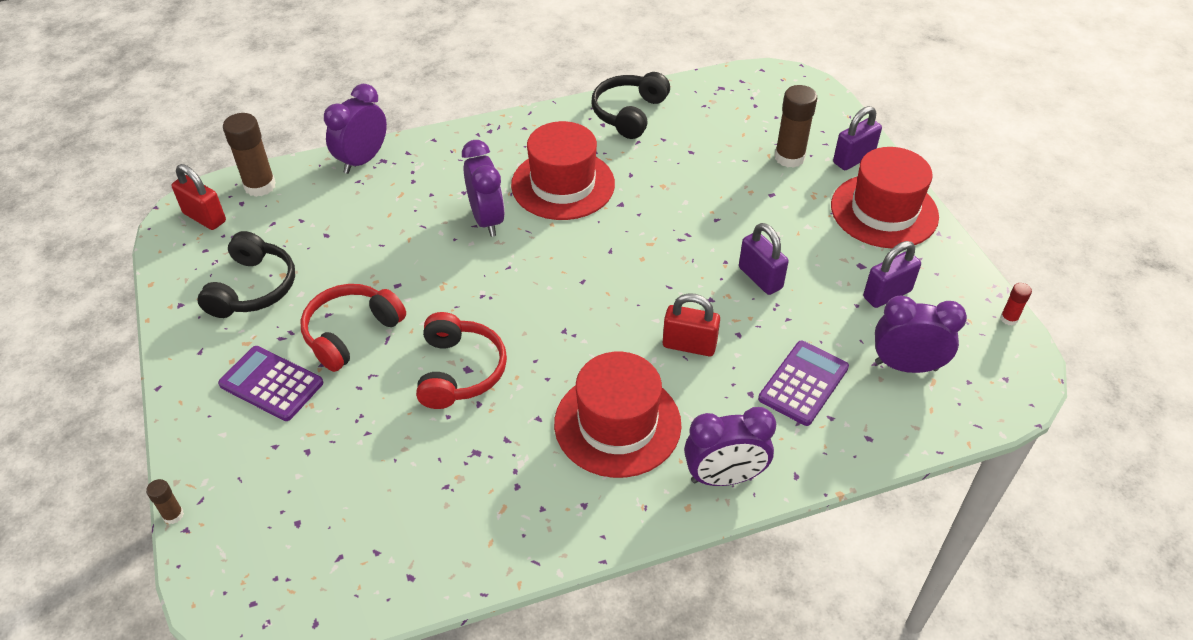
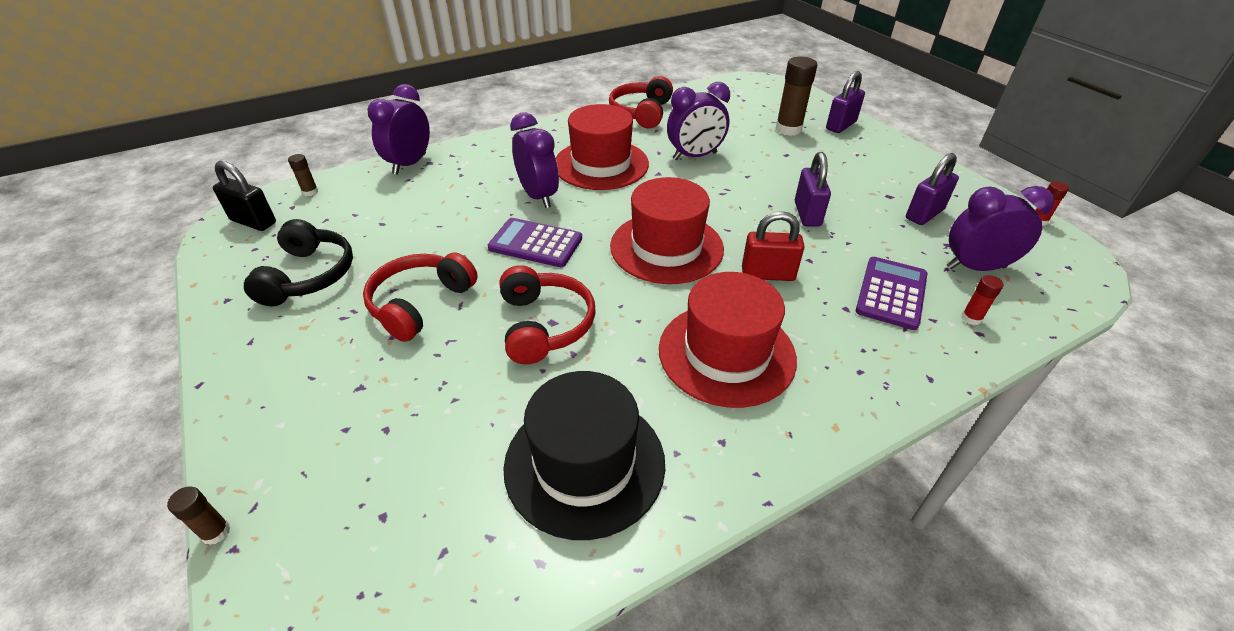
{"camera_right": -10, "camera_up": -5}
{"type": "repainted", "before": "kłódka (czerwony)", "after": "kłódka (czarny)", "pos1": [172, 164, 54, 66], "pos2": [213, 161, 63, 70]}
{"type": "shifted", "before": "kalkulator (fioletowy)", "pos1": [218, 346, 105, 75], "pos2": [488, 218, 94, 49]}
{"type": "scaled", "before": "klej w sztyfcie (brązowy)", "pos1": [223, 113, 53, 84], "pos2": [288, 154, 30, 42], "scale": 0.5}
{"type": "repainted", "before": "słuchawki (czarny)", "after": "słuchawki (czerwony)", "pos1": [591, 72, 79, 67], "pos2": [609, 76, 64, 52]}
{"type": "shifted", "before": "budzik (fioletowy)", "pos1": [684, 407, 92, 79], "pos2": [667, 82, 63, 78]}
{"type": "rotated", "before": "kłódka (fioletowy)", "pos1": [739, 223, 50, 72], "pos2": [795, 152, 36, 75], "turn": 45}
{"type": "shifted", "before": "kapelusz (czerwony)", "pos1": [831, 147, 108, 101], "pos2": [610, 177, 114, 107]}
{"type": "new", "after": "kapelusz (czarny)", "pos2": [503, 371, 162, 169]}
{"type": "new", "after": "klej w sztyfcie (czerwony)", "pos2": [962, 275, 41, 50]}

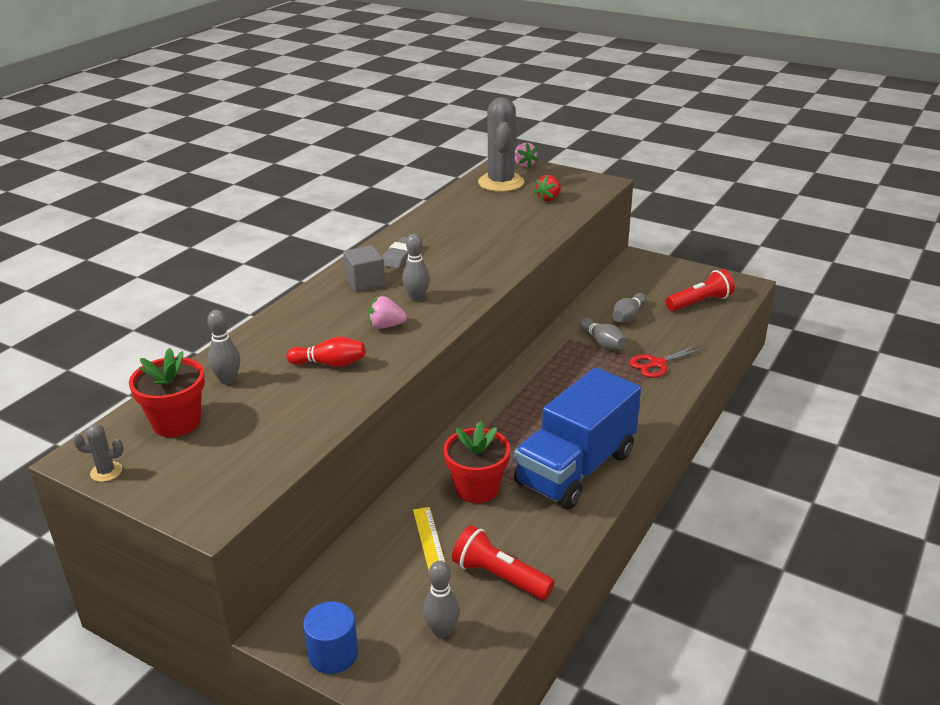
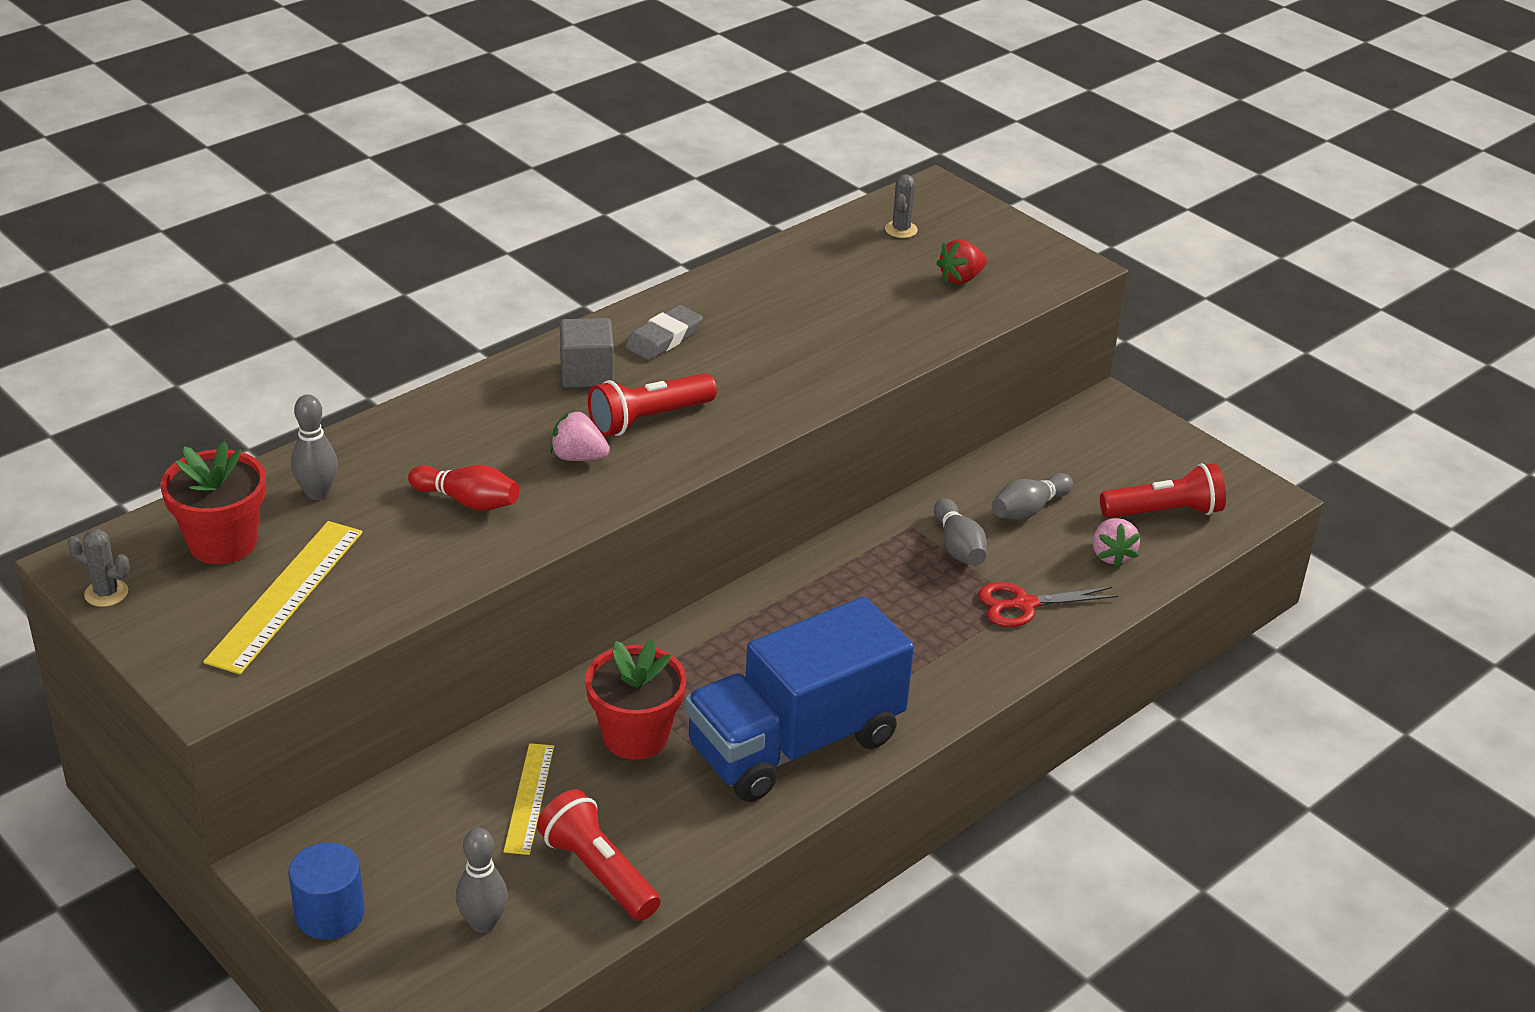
{"camera_right": 15, "camera_up": 5}
{"type": "swapped", "before": "kręgiel (szary)", "after": "latarka (czerwony)", "pos1": [402, 234, 28, 68], "pos2": [588, 373, 129, 64]}
{"type": "scaled", "before": "kaktus (szary)", "pos1": [478, 97, 46, 95], "pos2": [885, 174, 33, 64], "scale": 0.41}
{"type": "shifted", "before": "truskawka (różowy)", "pos1": [515, 143, 23, 25], "pos2": [1093, 518, 47, 50]}
{"type": "new", "after": "linijka (żółty)", "pos2": [203, 521, 160, 153]}

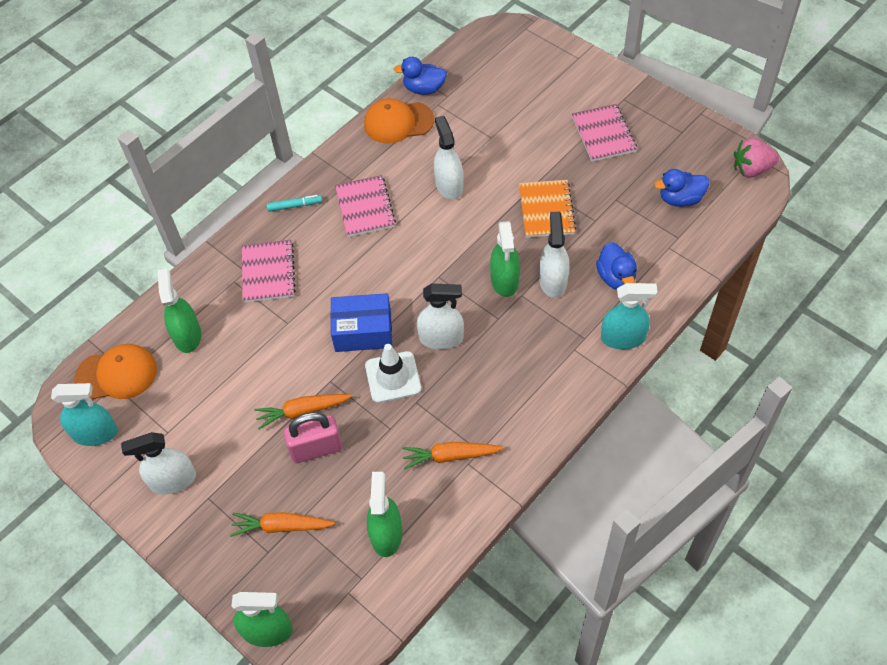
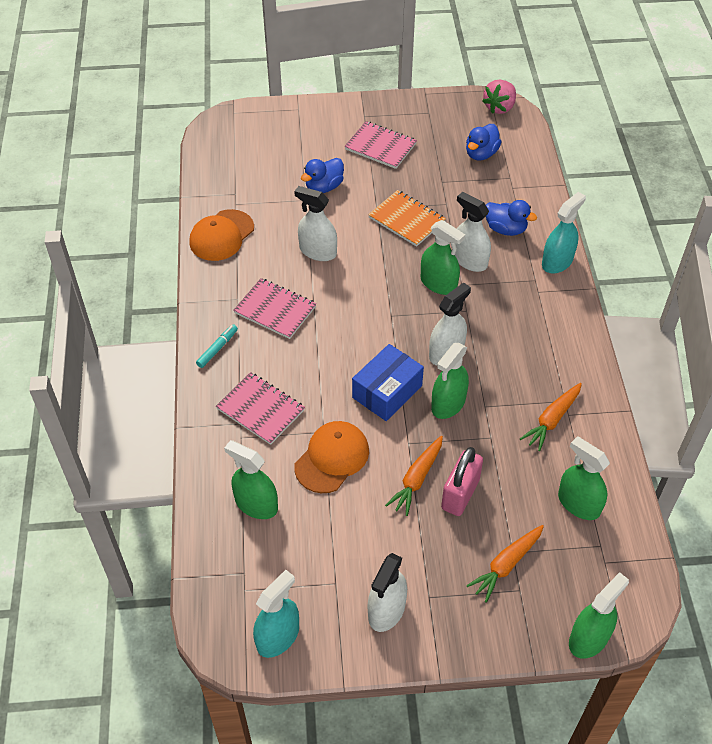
{"camera_right": -50, "camera_up": -5}
{"type": "shifted", "before": "czapka (pomarańczowy)", "pos1": [74, 344, 83, 55], "pos2": [294, 421, 75, 72]}
{"type": "swapped", "before": "pachołek (biały)", "after": "spryskiwacz (zielony)", "pos1": [365, 344, 56, 59], "pos2": [431, 343, 38, 76]}
{"type": "shifted", "before": "kaczka (niebieski)", "pos1": [394, 57, 53, 38], "pos2": [301, 158, 43, 35]}

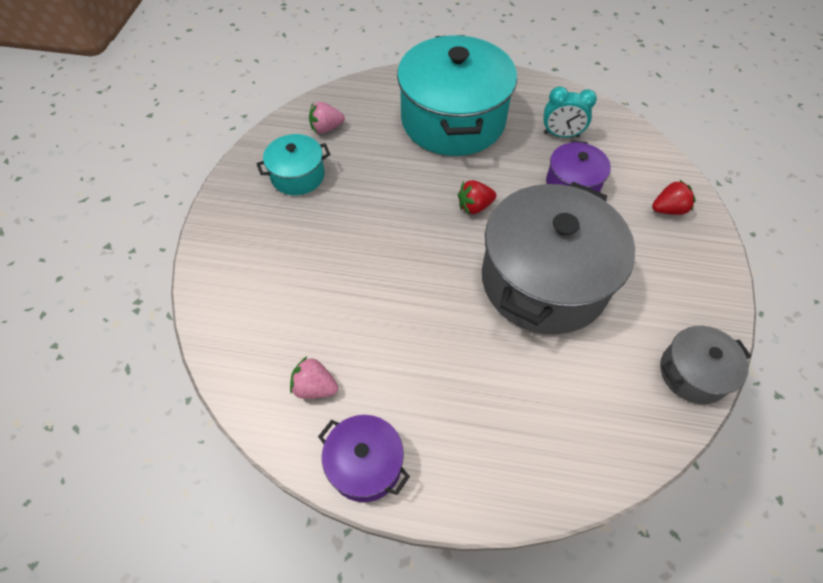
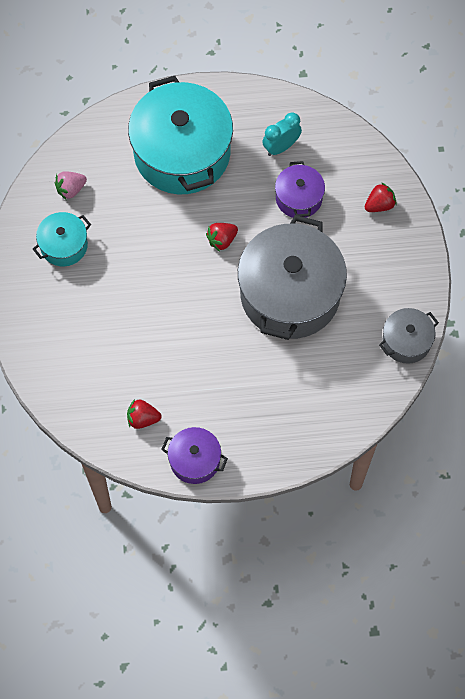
{"camera_right": -15, "camera_up": 10}
{"type": "repainted", "before": "truskawka (różowy)", "after": "truskawka (czerwony)", "pos1": [290, 356, 48, 43], "pos2": [127, 399, 35, 30]}
{"type": "rotated", "before": "budzik (turkusowy)", "pos1": [544, 86, 53, 52], "pos2": [262, 112, 40, 44], "turn": 150}

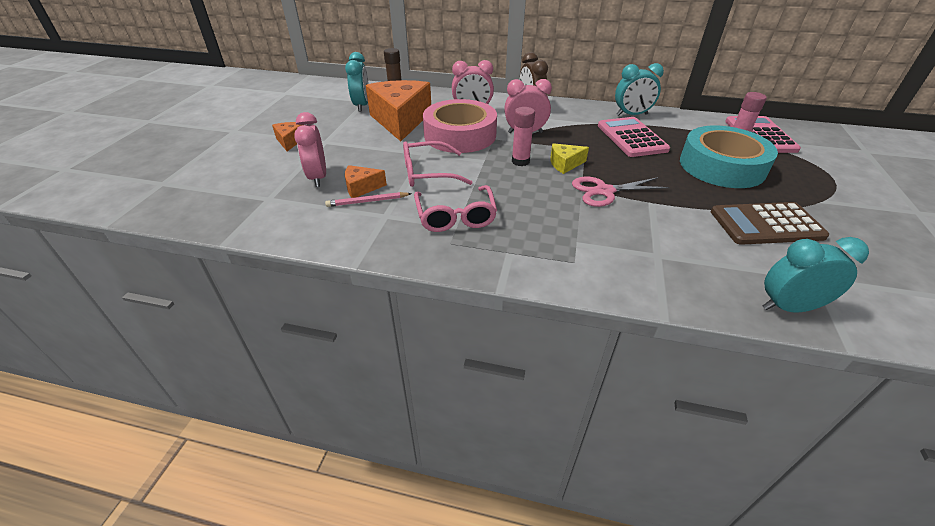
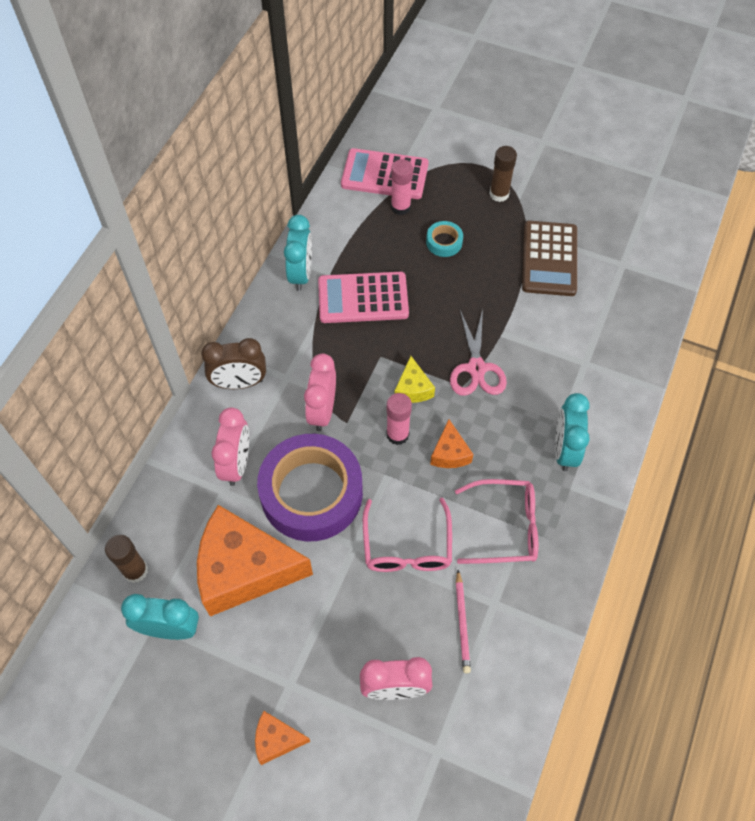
{"camera_right": -80, "camera_up": 20}
{"type": "shifted", "before": "ser (pomarańczowy)", "pos1": [345, 165, 42, 33], "pos2": [430, 419, 44, 49]}
{"type": "repainted", "before": "taśma klejąca (różowy)", "after": "taśma klejąca (fioletowy)", "pos1": [423, 99, 74, 54], "pos2": [257, 434, 106, 107]}
{"type": "scaled", "before": "taśma klejąca (turkusowy)", "pos1": [680, 126, 98, 62], "pos2": [426, 221, 37, 36], "scale": 0.41}
{"type": "shifted", "before": "budzik (turkusowy)", "pos1": [763, 237, 106, 75], "pos2": [555, 393, 35, 78]}
{"type": "new", "after": "klej w sztyfcie (brązowy)", "pos2": [489, 146, 28, 56]}

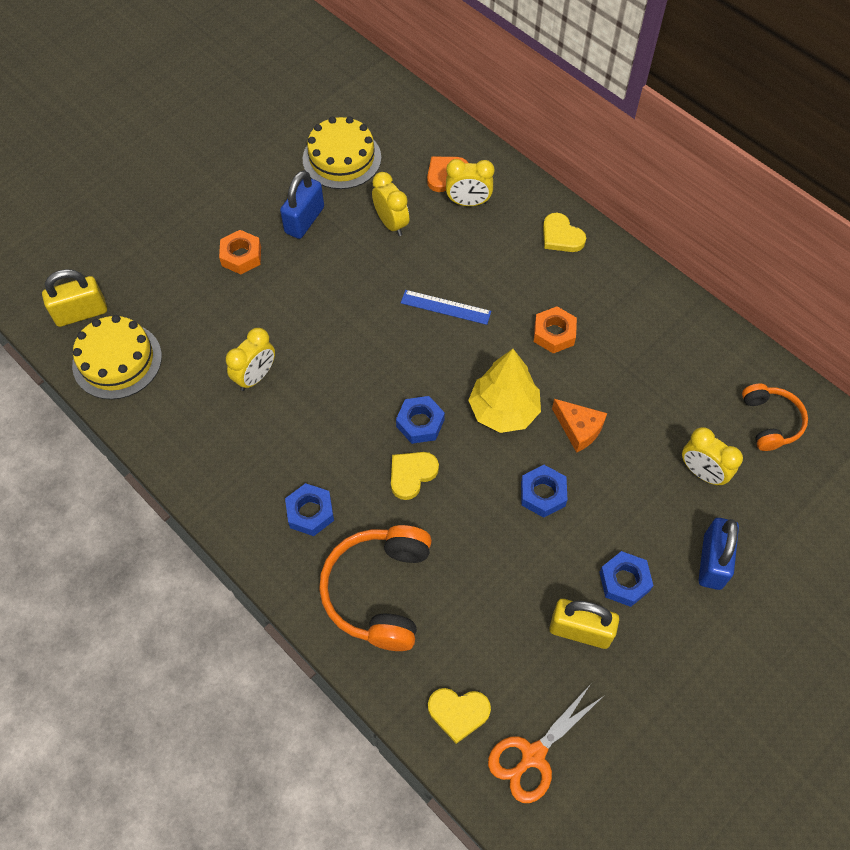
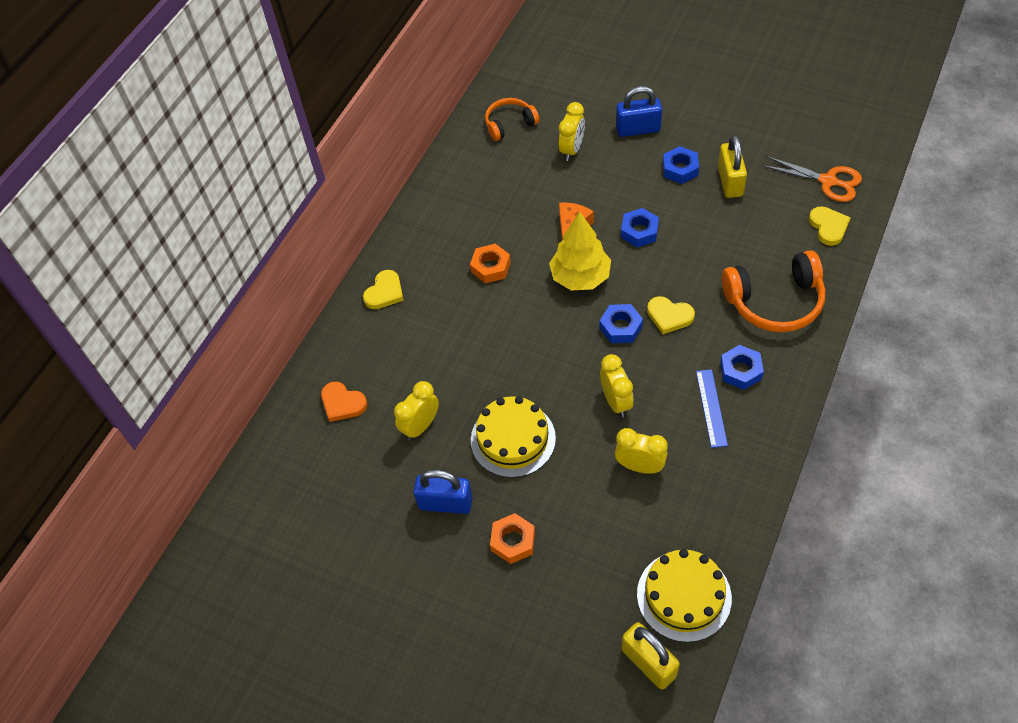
{"camera_right": -105, "camera_up": -5}
{"type": "shifted", "before": "tort (żółty)", "pos1": [303, 117, 78, 72], "pos2": [471, 396, 85, 82]}
{"type": "shifted", "before": "linijka (niebieski)", "pos1": [401, 290, 90, 35], "pos2": [696, 369, 32, 79]}
{"type": "shifted", "before": "budzik (żółty)", "pos1": [446, 159, 49, 47], "pos2": [600, 354, 34, 63]}

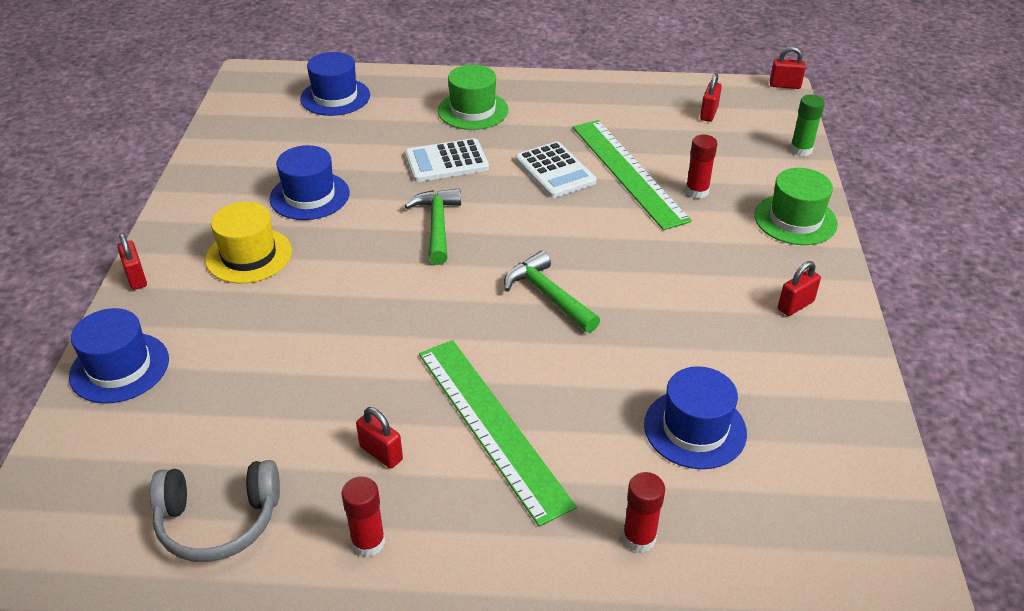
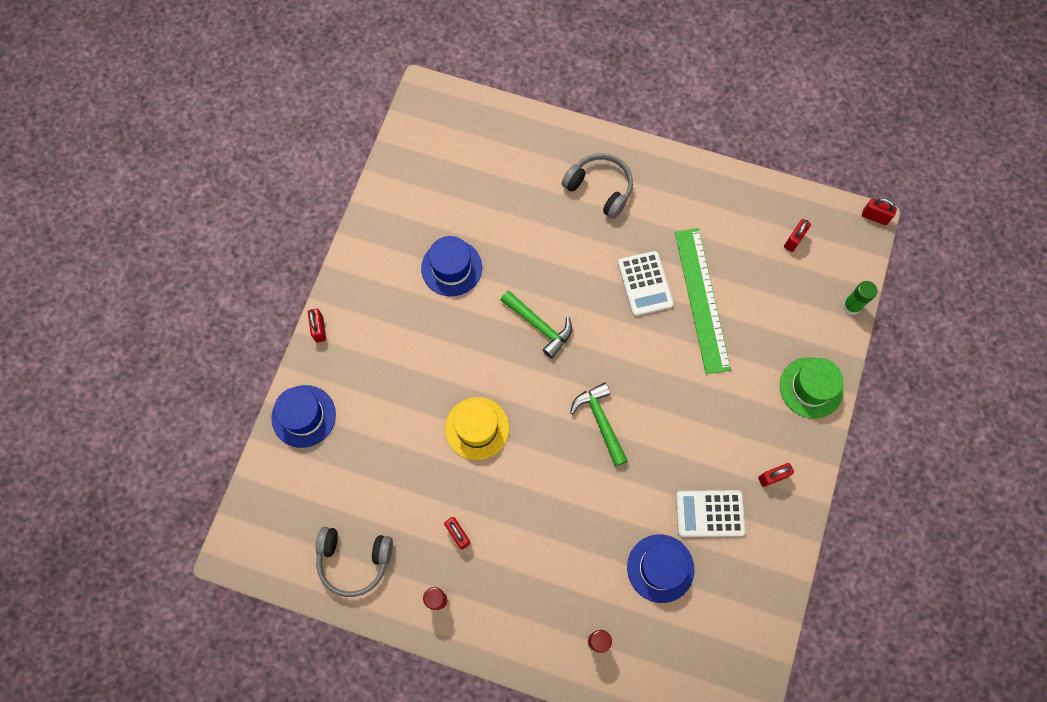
{"camera_right": 15, "camera_up": 30}
{"type": "shifted", "before": "kapelusz (żółty)", "pos1": [205, 202, 87, 82], "pos2": [445, 397, 64, 63]}
{"type": "gone", "before": "kapelusz (niebieski)", "pos1": [300, 52, 70, 64]}
{"type": "rotated", "before": "młotek (zielony)", "pos1": [404, 188, 57, 77], "pos2": [501, 290, 71, 68], "turn": 120}
{"type": "shifted", "before": "kalkulator (biały)", "pos1": [405, 138, 84, 44], "pos2": [676, 490, 69, 47]}
{"type": "gone", "before": "linijka (zielony)", "pos1": [419, 340, 158, 186]}
{"type": "swapped", "before": "kapelusz (zielony)", "after": "słuchawki (szary)", "pos1": [438, 65, 70, 65], "pos2": [562, 153, 71, 66]}
{"type": "gone", "before": "klej w sztyfcie (czerwony)", "pos1": [685, 135, 32, 64]}

